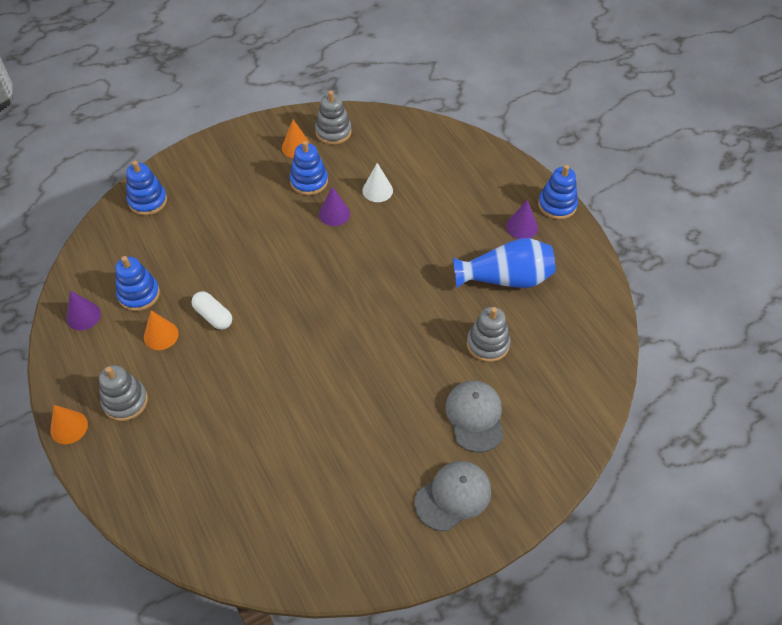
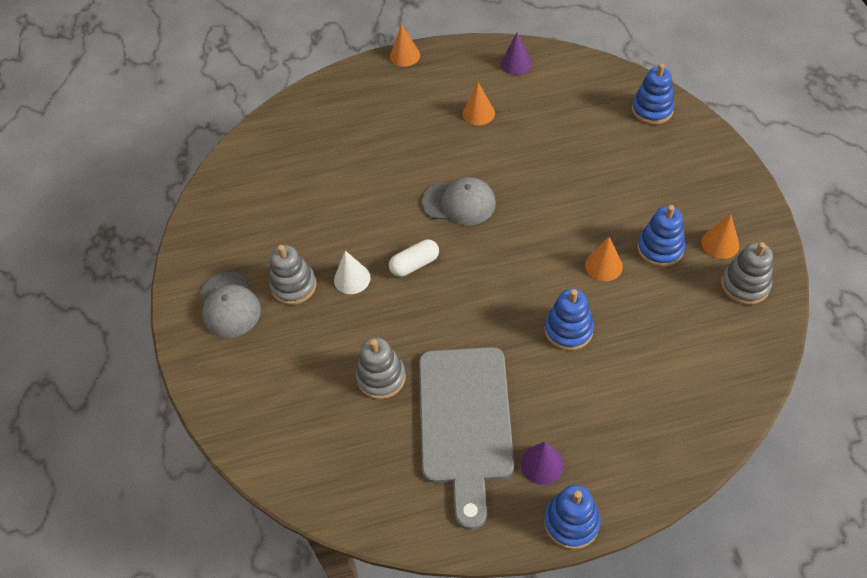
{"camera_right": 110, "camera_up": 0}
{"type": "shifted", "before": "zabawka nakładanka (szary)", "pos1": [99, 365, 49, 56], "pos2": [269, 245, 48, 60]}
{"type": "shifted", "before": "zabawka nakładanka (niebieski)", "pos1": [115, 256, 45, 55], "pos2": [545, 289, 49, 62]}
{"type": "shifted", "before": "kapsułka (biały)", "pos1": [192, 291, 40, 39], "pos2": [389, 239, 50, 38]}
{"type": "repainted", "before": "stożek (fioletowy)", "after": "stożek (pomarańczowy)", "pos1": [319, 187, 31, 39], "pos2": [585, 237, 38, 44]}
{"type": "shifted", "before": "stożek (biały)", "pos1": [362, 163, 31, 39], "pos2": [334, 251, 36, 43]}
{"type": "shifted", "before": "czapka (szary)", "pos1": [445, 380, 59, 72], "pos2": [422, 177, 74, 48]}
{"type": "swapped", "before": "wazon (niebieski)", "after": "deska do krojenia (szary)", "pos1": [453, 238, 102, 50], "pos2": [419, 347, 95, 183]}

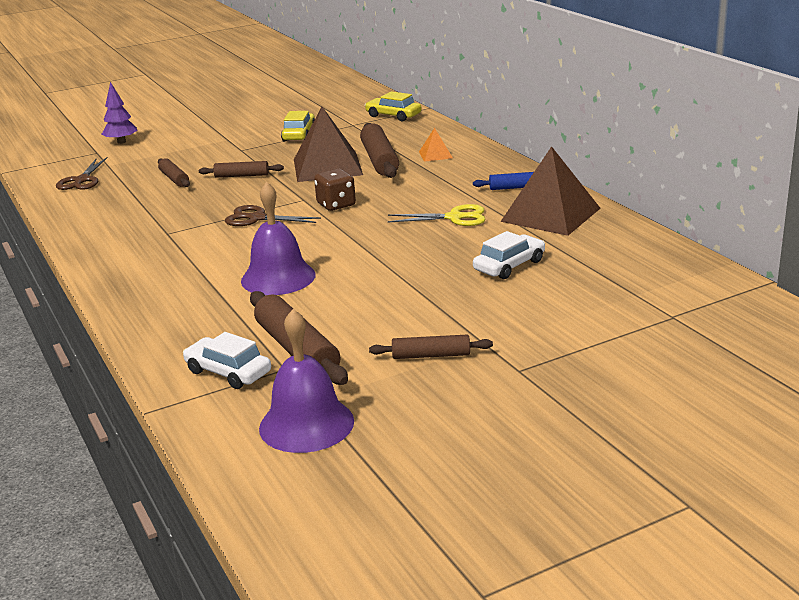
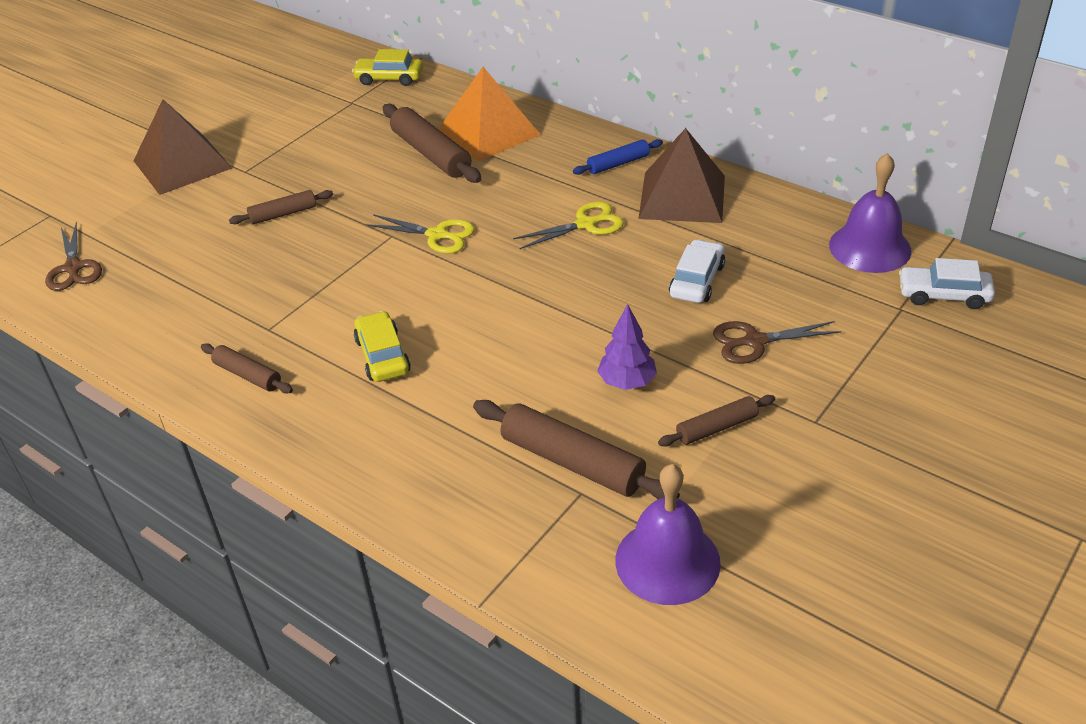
{"camera_right": -25, "camera_up": 15}
{"type": "shifted", "before": "drzewko (fioletowy)", "pos1": [102, 82, 36, 62], "pos2": [597, 304, 60, 86]}
{"type": "shifted", "before": "wałek do ciasta (brązowy)", "pos1": [158, 158, 32, 29], "pos2": [201, 343, 92, 50]}
{"type": "shifted", "before": "samochód (biały)", "pos1": [183, 332, 88, 57], "pos2": [899, 258, 96, 51]}
{"type": "shifted", "before": "nożyczki (brązowy)", "pos1": [225, 205, 96, 21], "pos2": [713, 321, 128, 43]}
{"type": "shifted", "before": "dzwonek (fioletowy)", "pos1": [241, 181, 75, 114], "pos2": [829, 153, 83, 120]}
{"type": "shifted", "before": "samochód (żółty)", "pos1": [281, 111, 34, 30], "pos2": [354, 311, 57, 71]}
{"type": "shifted", "before": "piramida (brązowy)", "pos1": [294, 107, 69, 75], "pos2": [134, 99, 98, 96]}
{"type": "swapped", "before": "kostka do gry (brązowy)", "after": "nożyczki (żółty)", "pos1": [314, 169, 42, 42], "pos2": [366, 214, 109, 40]}
{"type": "scaled", "before": "piramida (pomarańczowy)", "pos1": [419, 128, 34, 34], "pos2": [438, 67, 102, 94], "scale": 2.18}

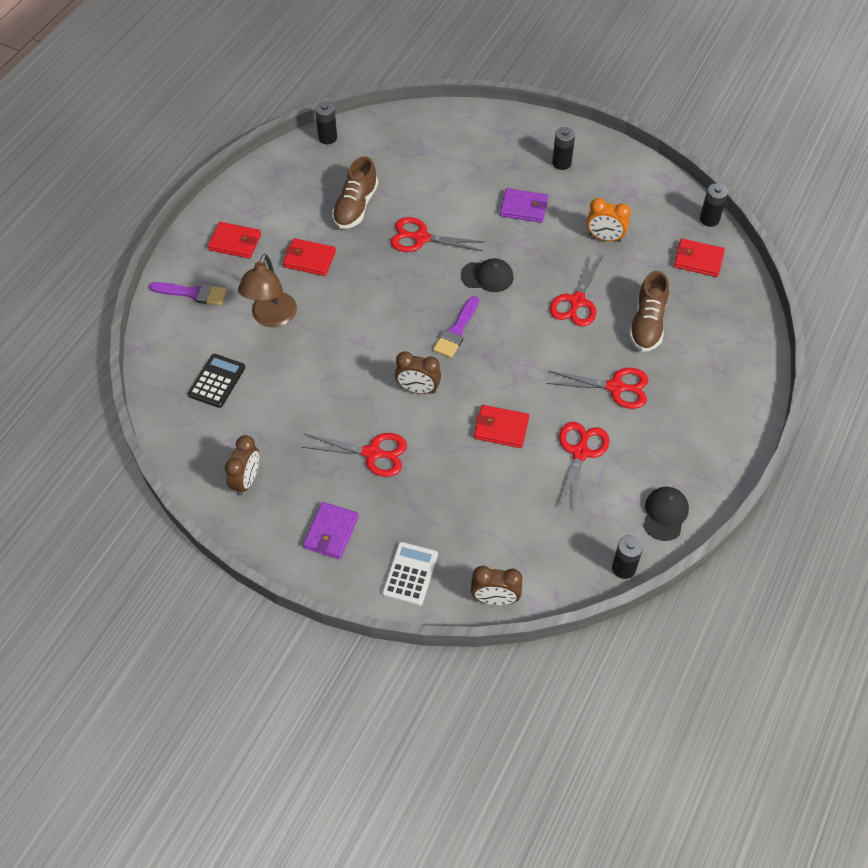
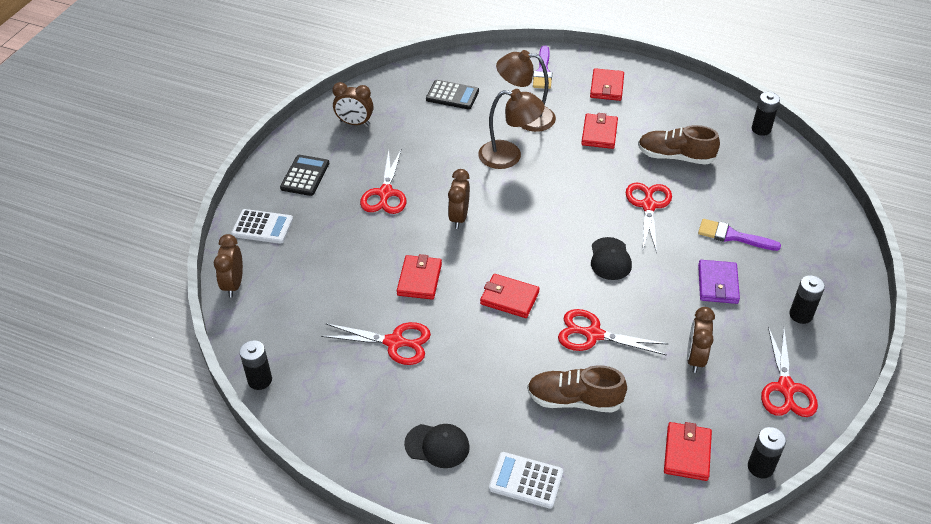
{"camera_right": 85, "camera_up": -10}
{"type": "swapped", "before": "portfel (fioletowy)", "after": "kalkulator (czarny)", "pos1": [303, 502, 56, 57], "pos2": [280, 155, 49, 41]}
{"type": "shifted", "before": "pędzel (fioletowy)", "pos1": [433, 296, 46, 62], "pos2": [698, 219, 83, 32]}
{"type": "shifted", "before": "nożyczki (czerwony)", "pos1": [546, 368, 102, 41], "pos2": [761, 327, 57, 90]}
{"type": "repainted", "before": "budzik (pomarańczowy)", "after": "budzik (brązowy)", "pos1": [586, 198, 45, 44], "pos2": [687, 307, 28, 66]}
{"type": "shifted", "before": "czapka (czarny)", "pos1": [643, 487, 46, 54], "pos2": [404, 424, 66, 44]}
{"type": "new", "after": "lampka (brązowy)", "pos2": [478, 89, 67, 80]}
{"type": "new", "after": "portfel (czerwony)", "pos2": [480, 274, 60, 44]}
{"type": "new", "after": "kalkulator (biały)", "pos2": [489, 452, 74, 56]}

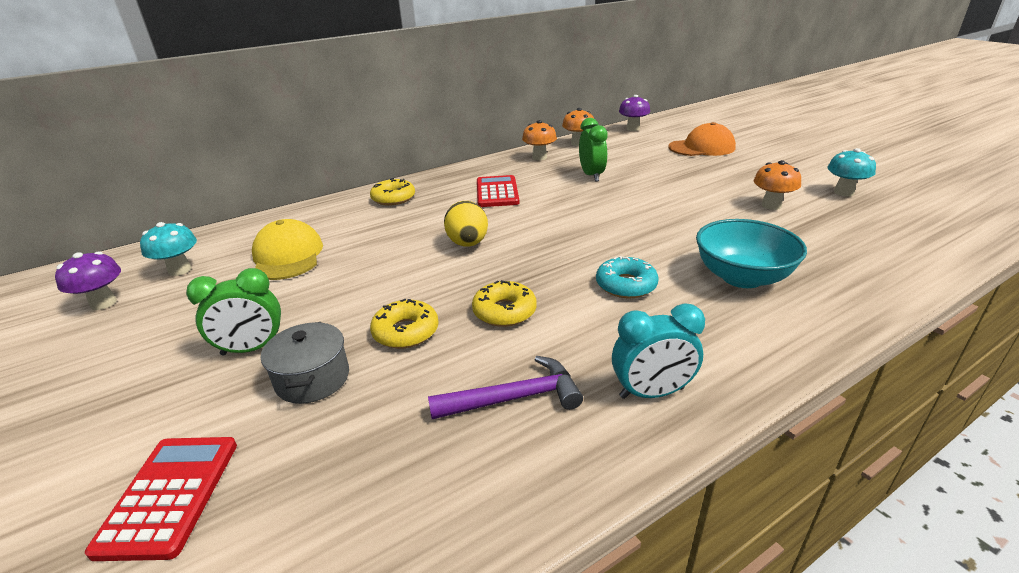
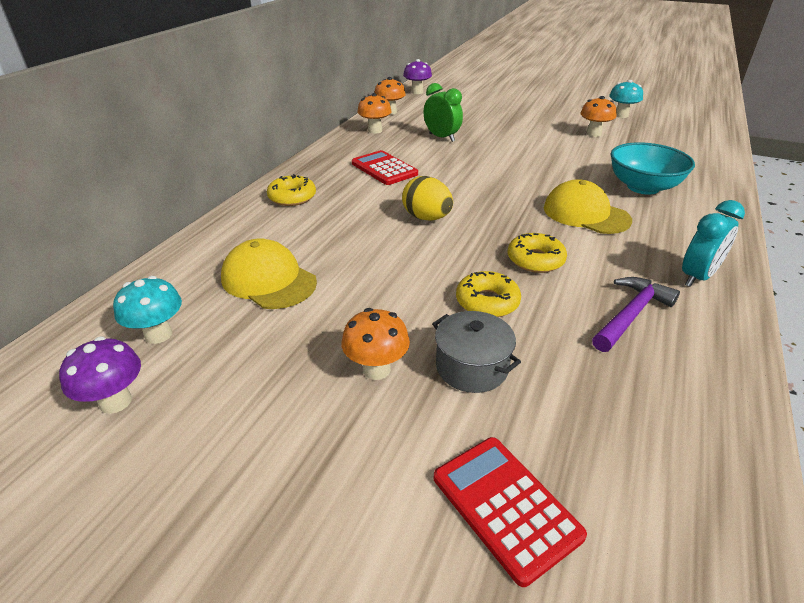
{"camera_right": -35, "camera_up": 5}
{"type": "swapped", "before": "budzik (zielony)", "after": "grzyb (pomarańczowy)", "pos1": [186, 268, 95, 87], "pos2": [342, 308, 68, 72]}
{"type": "swapped", "before": "donut (turkusowy)", "after": "czapka (żółty)", "pos1": [596, 256, 62, 42], "pos2": [544, 179, 88, 55]}
{"type": "gone", "before": "czapka (pomarańczowy)", "pos1": [669, 122, 67, 34]}

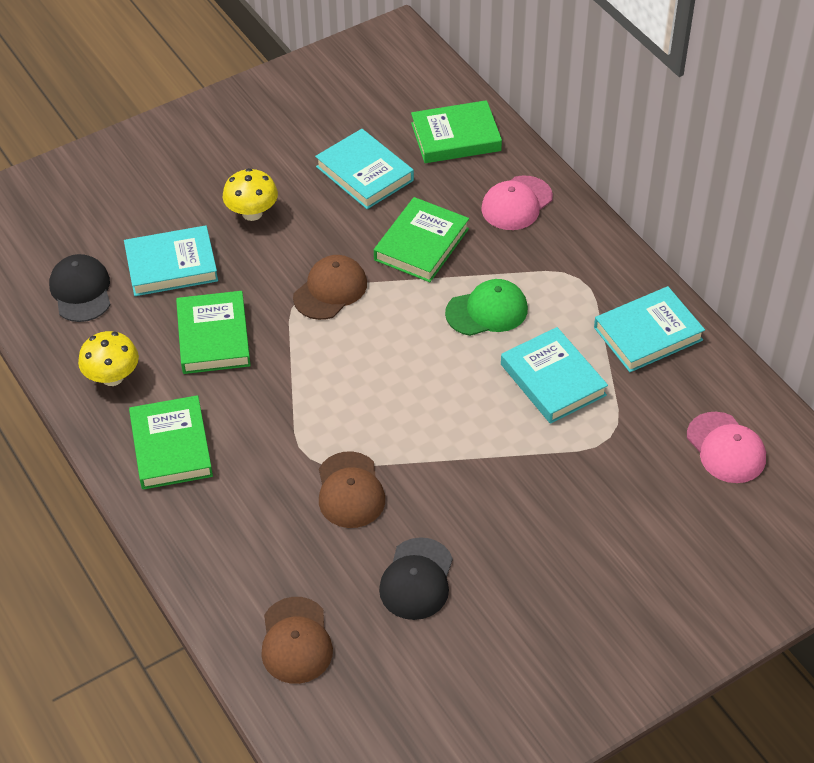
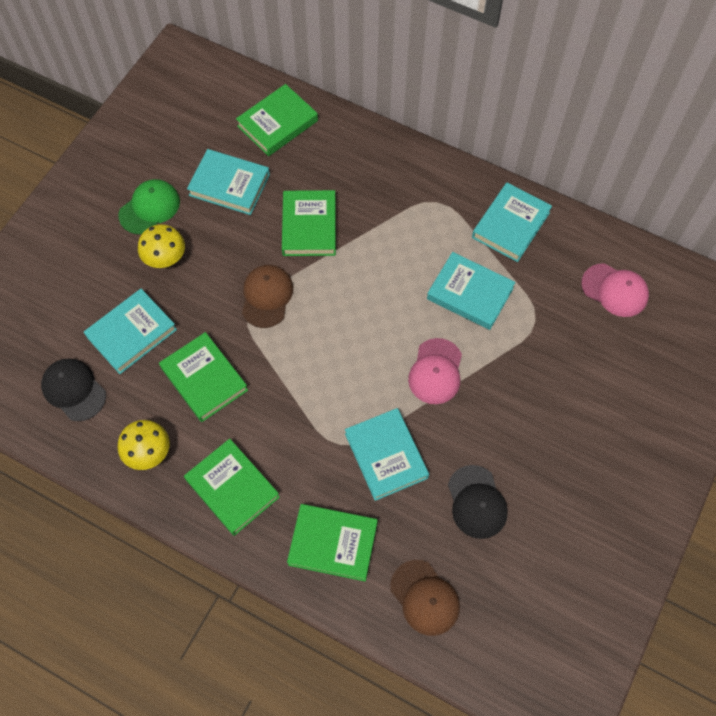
{"camera_right": -30, "camera_up": 15}
{"type": "swapped", "before": "czapka (brązowy)", "after": "książka (turkusowy)", "pos1": [319, 451, 66, 77], "pos2": [345, 408, 84, 93]}
{"type": "shifted", "before": "czapka (zielony)", "pos1": [445, 279, 83, 57], "pos2": [118, 179, 62, 55]}
{"type": "shifted", "before": "czapka (różowy)", "pos1": [481, 176, 72, 54], "pos2": [408, 338, 54, 66]}
{"type": "new", "after": "książka (zielony)", "pos2": [287, 504, 91, 78]}

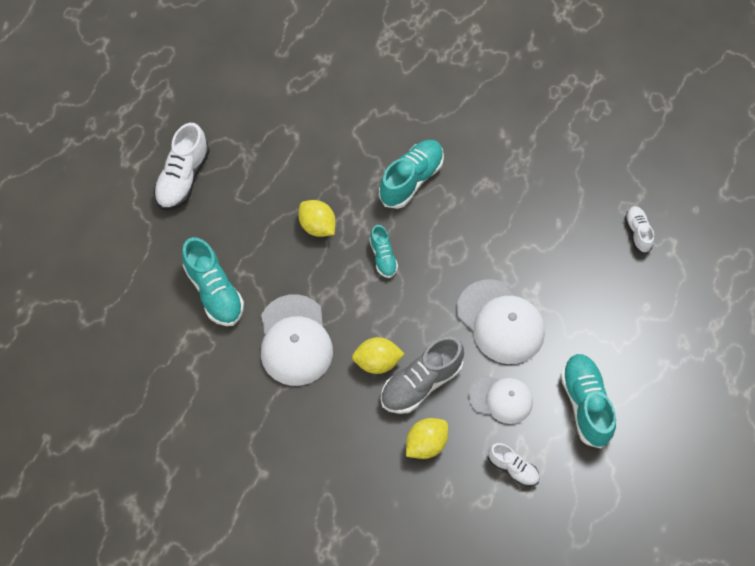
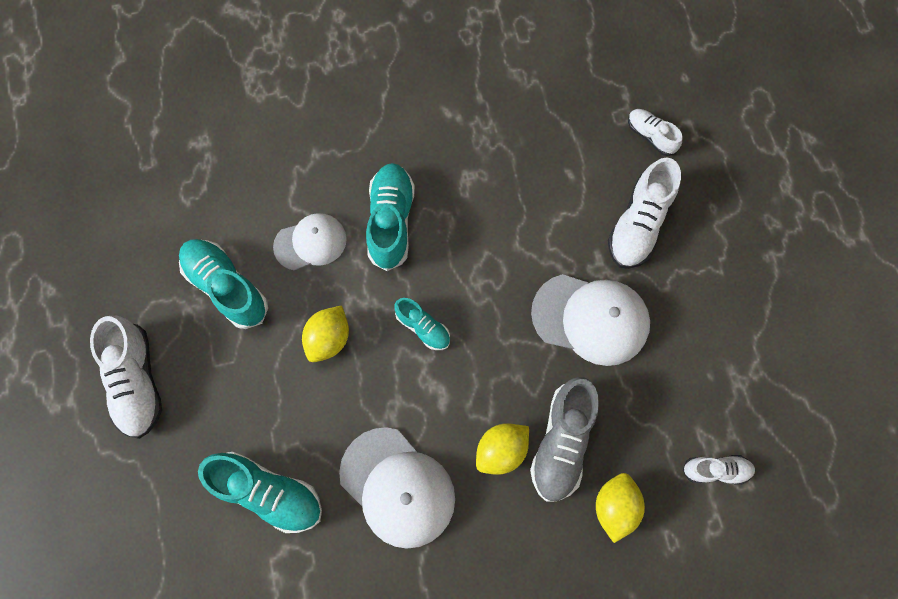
{"camera_right": -35, "camera_up": 10}
{"type": "rotated", "before": "cytryna (żółty)", "pos1": [298, 200, 38, 37], "pos2": [302, 306, 47, 56], "turn": -75}
{"type": "shifted", "before": "czapka (biały)", "pos1": [469, 375, 64, 49], "pos2": [273, 213, 74, 57]}
{"type": "shifted", "before": "but (turkusowy)", "pos1": [560, 354, 56, 95], "pos2": [179, 239, 89, 90]}
{"type": "new", "after": "but (biały)", "pos2": [608, 157, 73, 112]}

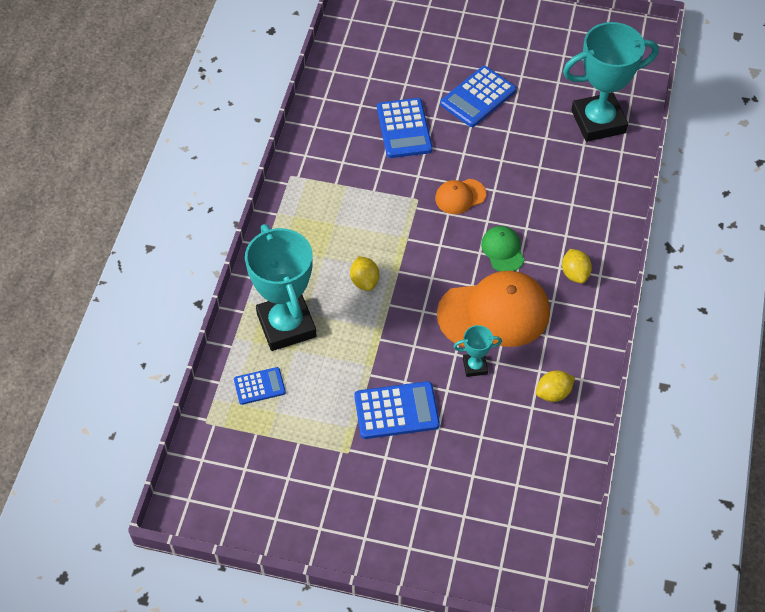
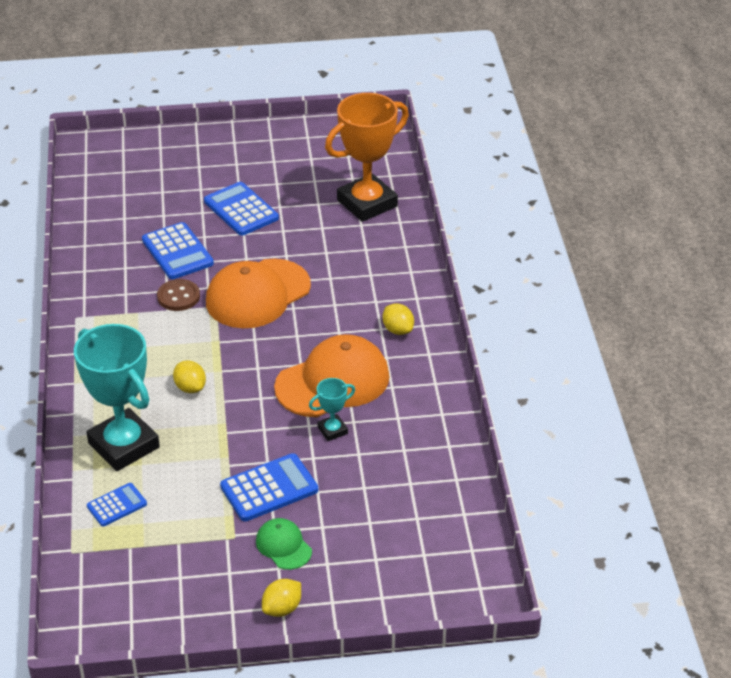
{"camera_right": -20, "camera_up": -15}
{"type": "scaled", "before": "czapka (pomarańczowy)", "pos1": [435, 179, 51, 35], "pos2": [206, 259, 105, 69], "scale": 2.05}
{"type": "rotated", "before": "kalkulator (niebieski)", "pos1": [440, 66, 76, 61], "pos2": [204, 182, 75, 54], "turn": 120}
{"type": "shifted", "before": "czapka (zielony)", "pos1": [481, 226, 43, 45], "pos2": [256, 518, 56, 52]}
{"type": "shifted", "before": "cytryna (żółty)", "pos1": [536, 371, 39, 31], "pos2": [262, 579, 39, 38]}
{"type": "repainted", "before": "puchar (turkusowy)", "after": "puchar (pomarańczowy)", "pos1": [563, 22, 96, 120], "pos2": [325, 93, 84, 129]}
{"type": "new", "after": "guzik (brązowy)", "pos2": [157, 279, 43, 32]}

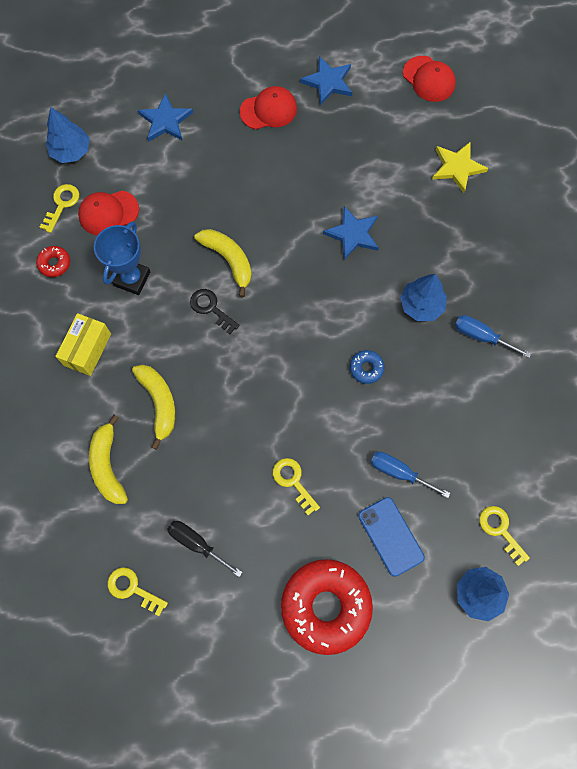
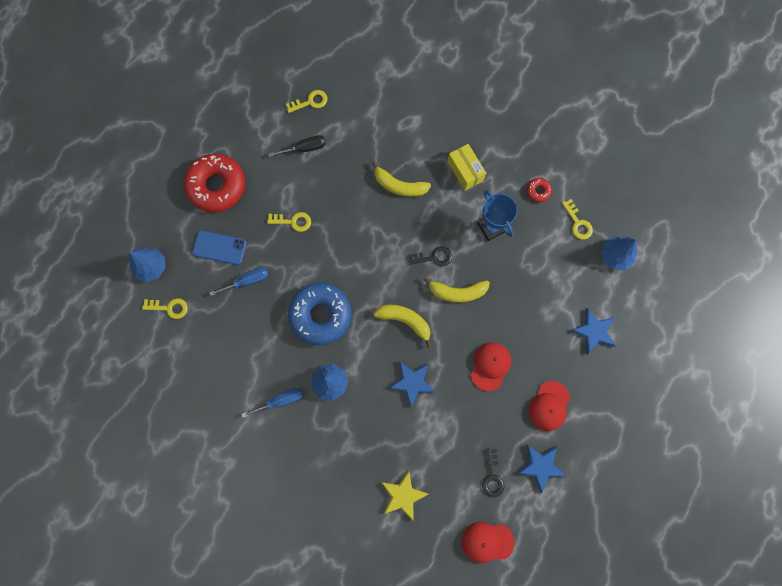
{"camera_right": 130, "camera_up": 5}
{"type": "shifted", "before": "czapka (czerwony)", "pos1": [78, 191, 61, 44], "pos2": [471, 342, 40, 49]}
{"type": "shifted", "before": "banan (żółty)", "pos1": [89, 415, 39, 89], "pos2": [373, 305, 59, 43]}
{"type": "scaled", "before": "donut (niebieski)", "pos1": [350, 350, 35, 34], "pos2": [288, 283, 63, 62], "scale": 2.38}
{"type": "new", "after": "klucz (czarny)", "pos2": [482, 448, 23, 49]}

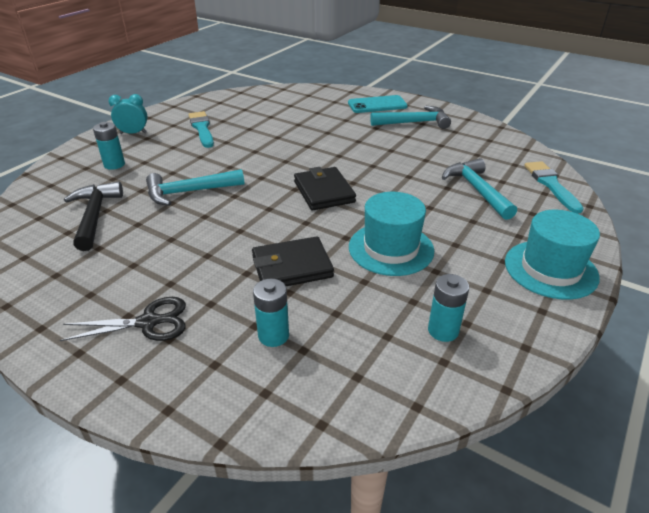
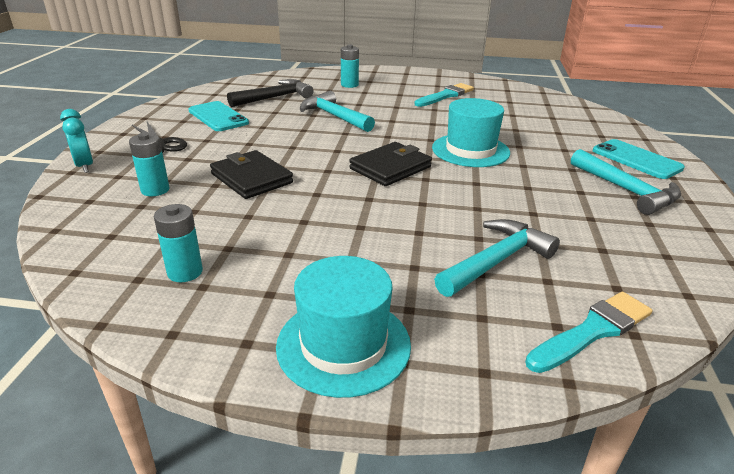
{"camera_right": 65, "camera_up": -5}
{"type": "shifted", "before": "budzik (turkusowy)", "pos1": [109, 94, 39, 40], "pos2": [60, 109, 33, 64]}
{"type": "shifted", "before": "kapelusz (turkusowy)", "pos1": [349, 192, 85, 84], "pos2": [432, 98, 78, 69]}
{"type": "new", "after": "telefon (turkusowy)", "pos2": [188, 101, 61, 30]}

